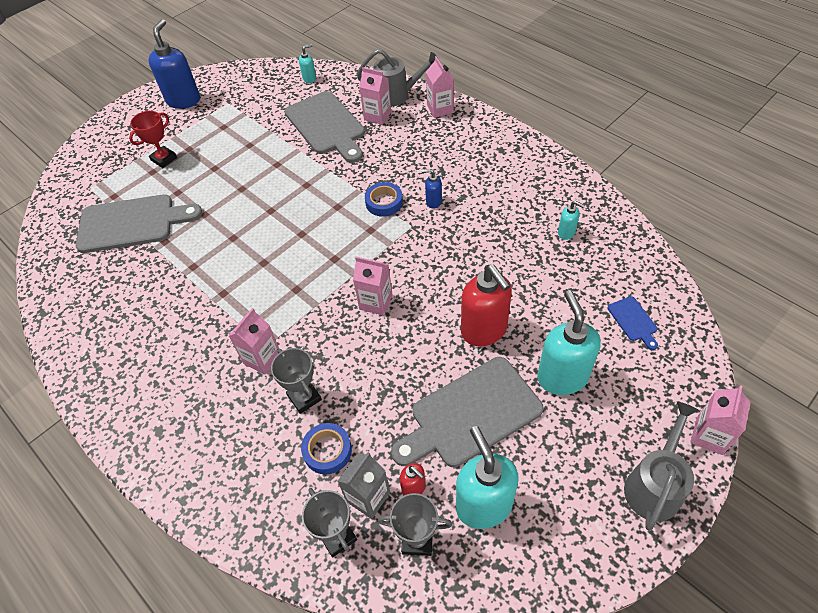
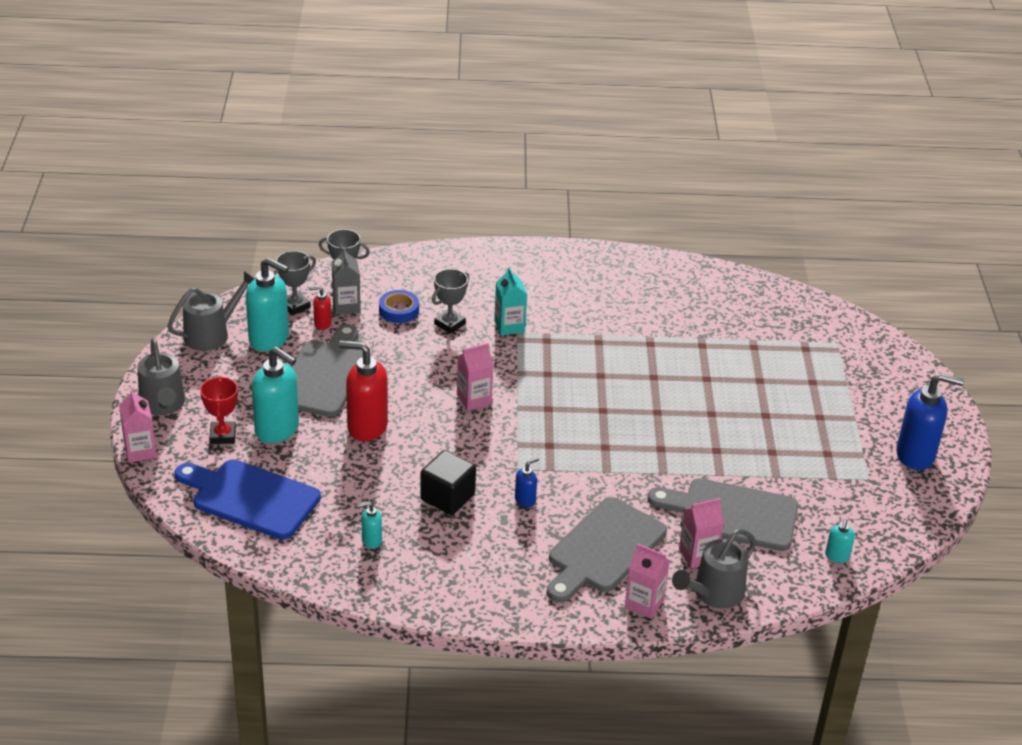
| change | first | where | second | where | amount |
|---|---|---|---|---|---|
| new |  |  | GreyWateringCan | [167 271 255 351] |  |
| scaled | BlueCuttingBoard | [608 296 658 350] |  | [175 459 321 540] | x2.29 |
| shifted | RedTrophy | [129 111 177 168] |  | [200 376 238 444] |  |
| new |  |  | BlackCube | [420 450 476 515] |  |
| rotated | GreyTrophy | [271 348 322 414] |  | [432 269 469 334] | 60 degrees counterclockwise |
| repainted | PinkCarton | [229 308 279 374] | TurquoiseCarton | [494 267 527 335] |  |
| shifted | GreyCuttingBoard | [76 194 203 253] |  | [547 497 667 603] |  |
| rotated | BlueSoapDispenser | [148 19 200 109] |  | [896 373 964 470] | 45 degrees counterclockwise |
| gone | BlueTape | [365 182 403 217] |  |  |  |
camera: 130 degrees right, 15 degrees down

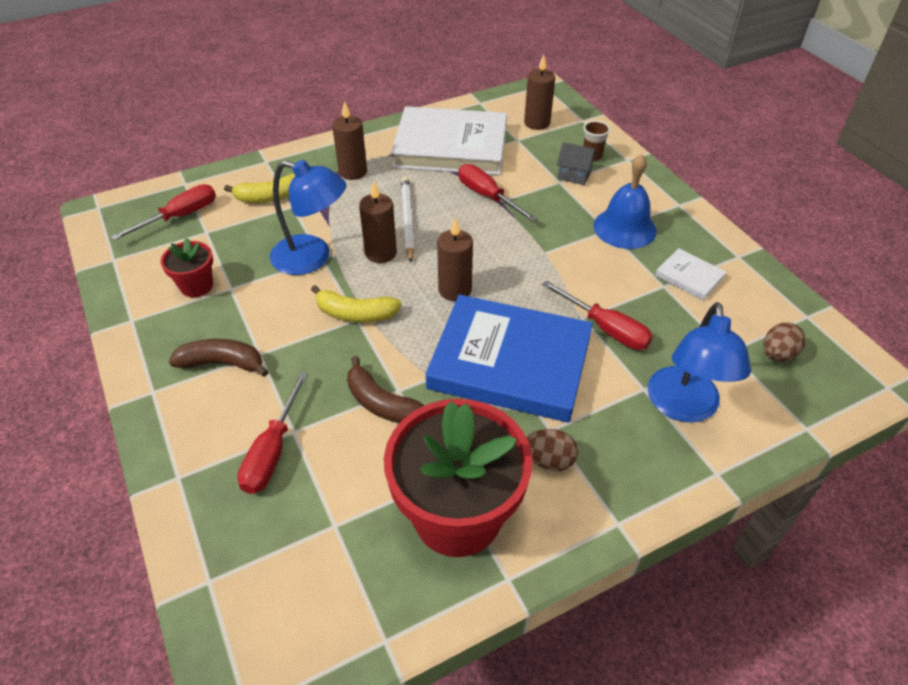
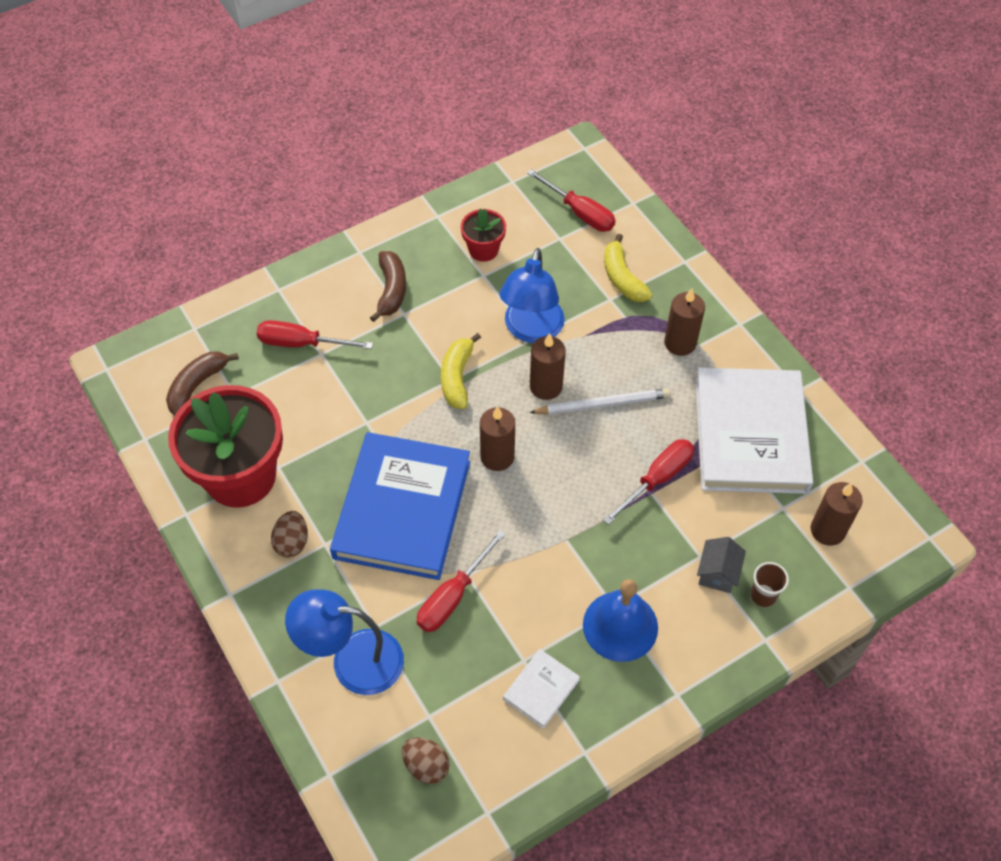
| change | first | where | second | where | amount |
|---|---|---|---|---|---|
| shifted | BrownBanana | [347 356 425 423] |  | [166 351 239 416] |  |
camera: 85 degrees right, 10 degrees up

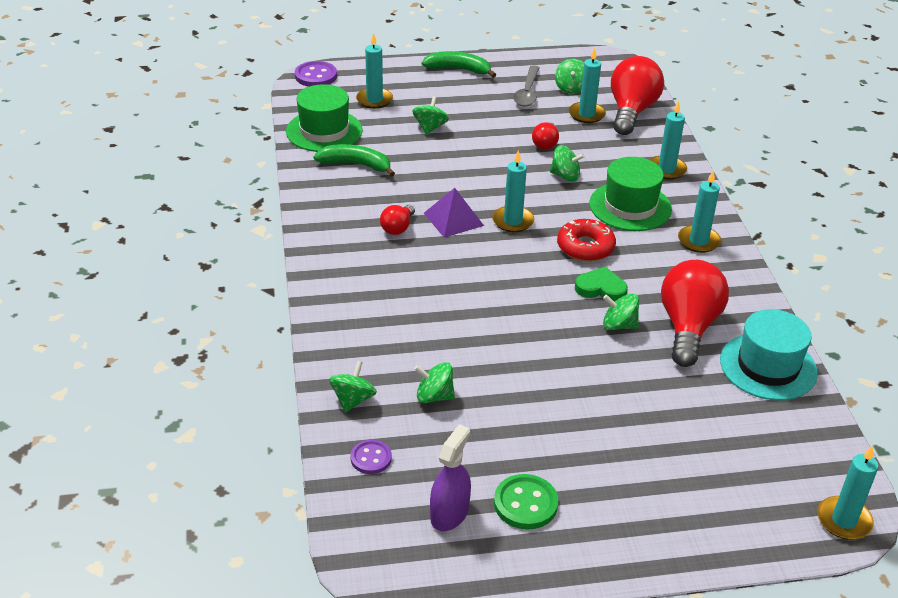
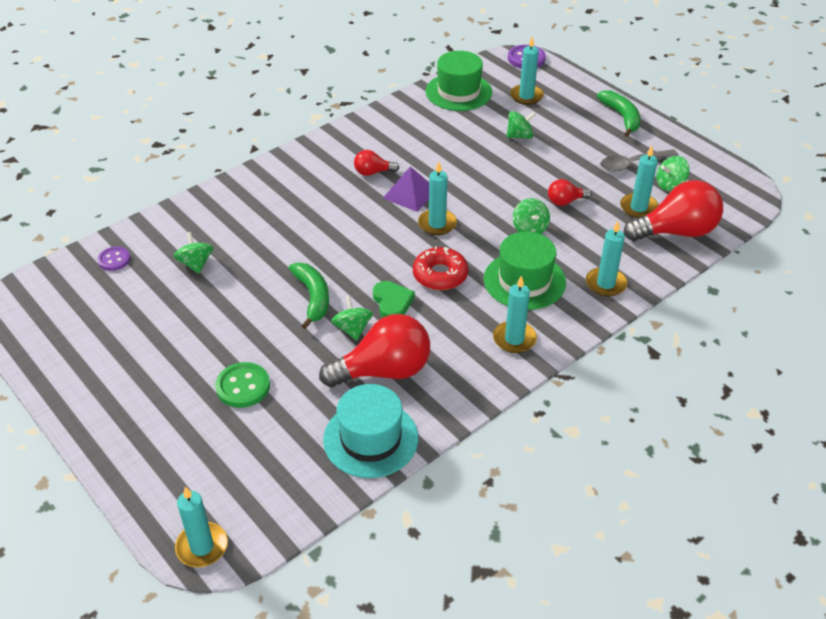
| change | first | where | second | where | amount |
|---|---|---|---|---|---|
| shifted | GreenButton | [494 474 558 529] |  | [215 362 270 408] |  |
| shifted | GreenBanana | [313 144 395 177] |  | [289 263 329 329] |  |
| gone | GreenSpinningTop | [329 361 377 413] |  |  |  |
| gone | PurpleSprayBottle | [430 424 471 531] |  |  |  |
camera: 60 degrees right, 5 degrees up

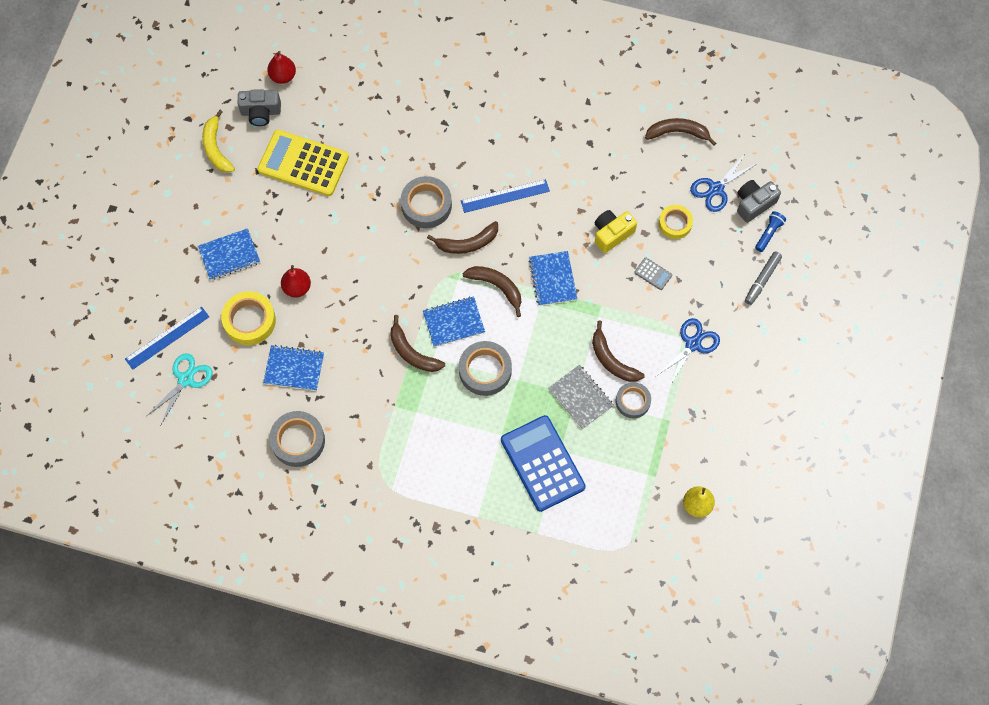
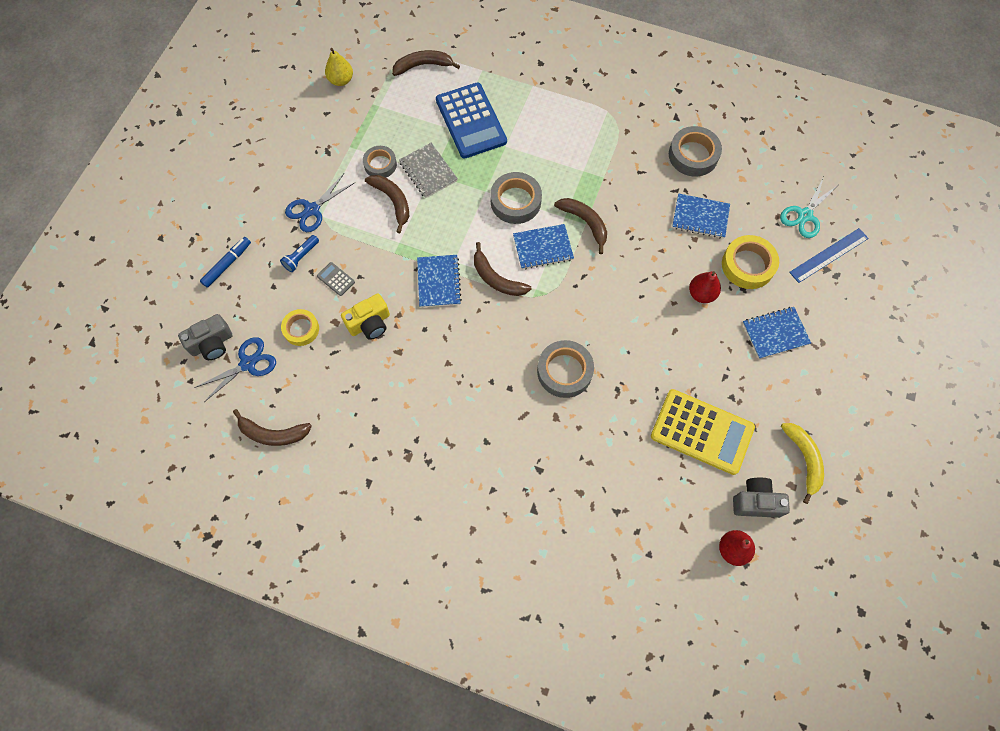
| change | first | where | second | where | amount |
|---|---|---|---|---|---|
| repainted | GreyMarker | [745 251 782 305] | BlueMarker | [200 237 251 288] |  |
| shifted | BlueFlashlight | [755 211 786 252] |  | [280 235 319 272] |  |
| shifted | BrownBanana | [427 221 498 254] |  | [392 50 460 76] |  |
| gone | BlueRuler | [461 179 550 213] |  |  |  |
camera: 175 degrees left, 0 degrees up

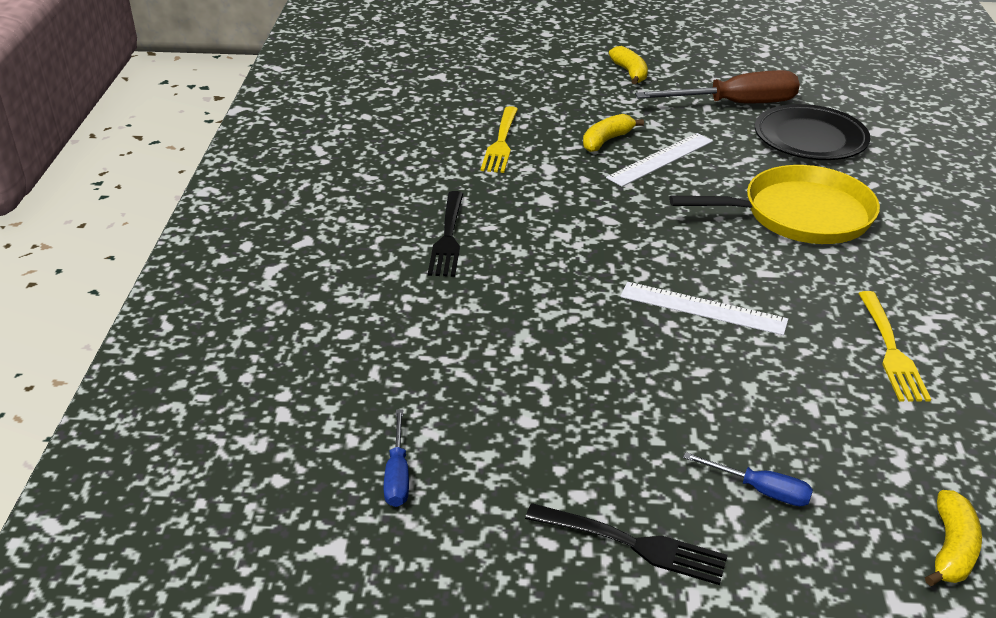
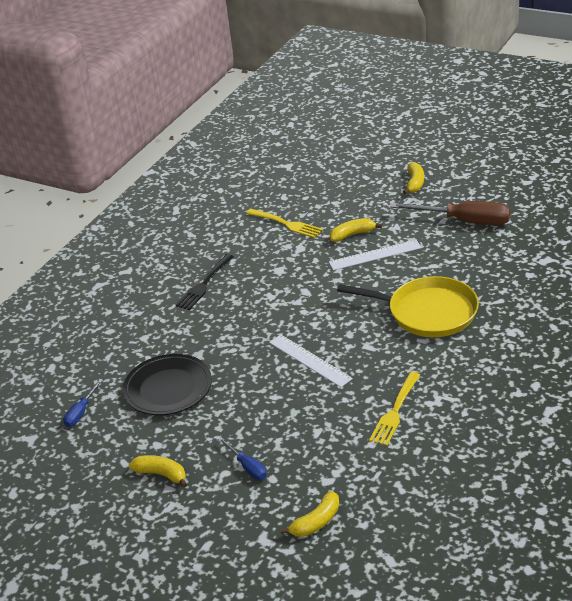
| change | first | where | second | where | amount |
|---|---|---|---|---|---|
| shifted | BlackPlate | [755 104 870 160] |  | [123 354 212 415] |  |
| swapped | BlackFork | [525 503 728 585] | YellowBanana | [129 455 187 488] |  |
| rotated | YellowFork | [481 106 518 173] |  | [246 209 323 238] | 90 degrees counterclockwise |
camera: 30 degrees right, 0 degrees up

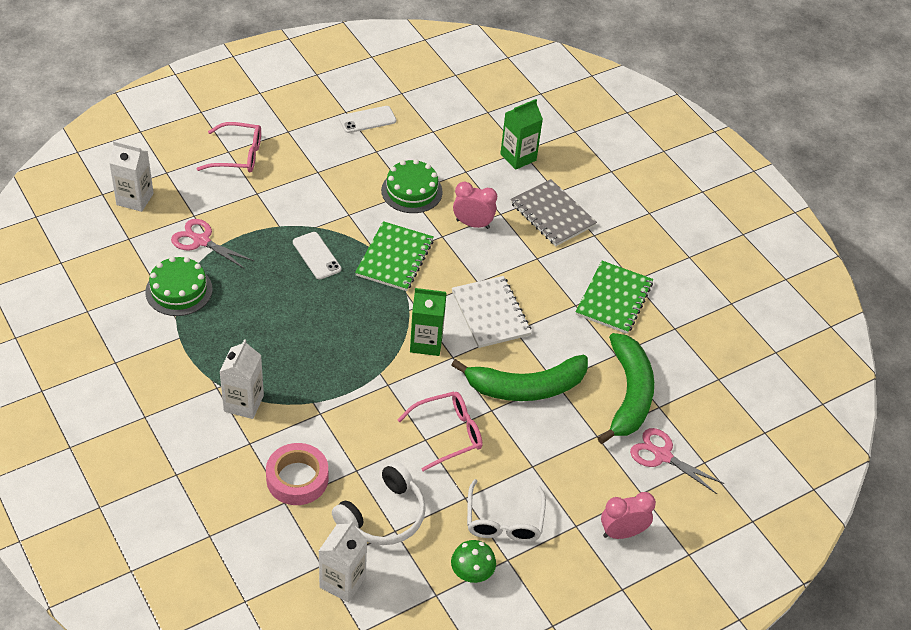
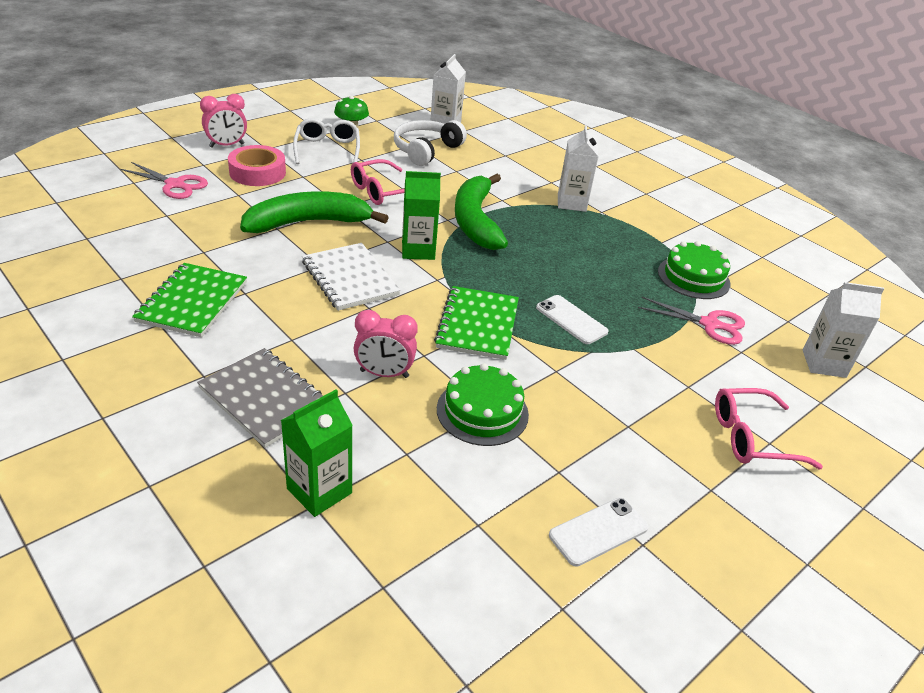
| change | first | where | second | where | amount |
|---|---|---|---|---|---|
| shifted | PinkTape | [266 443 328 505] |  | [228 145 286 186] |  |
| shifted | GreenBanana | [597 333 654 444] |  | [455 174 508 250] |  |
camera: 170 degrees right, 10 degrees down

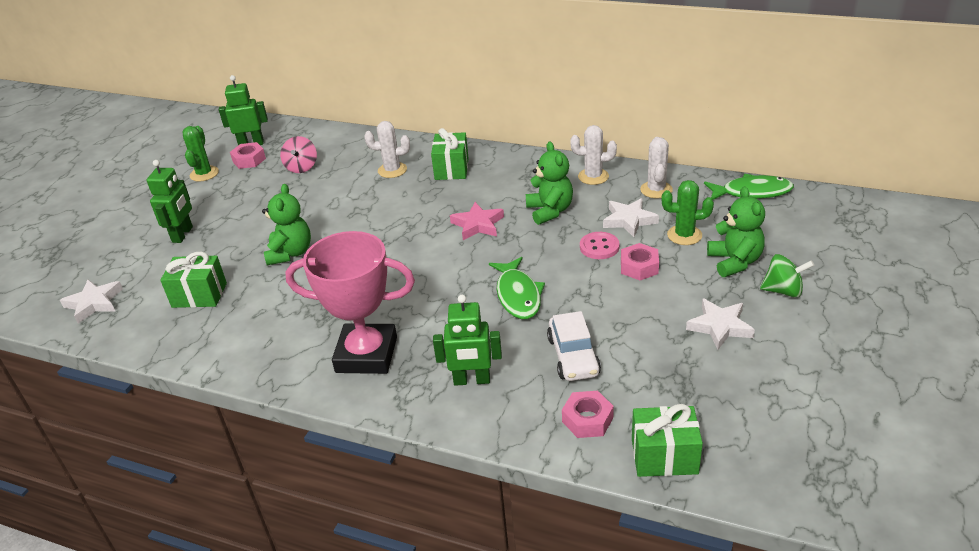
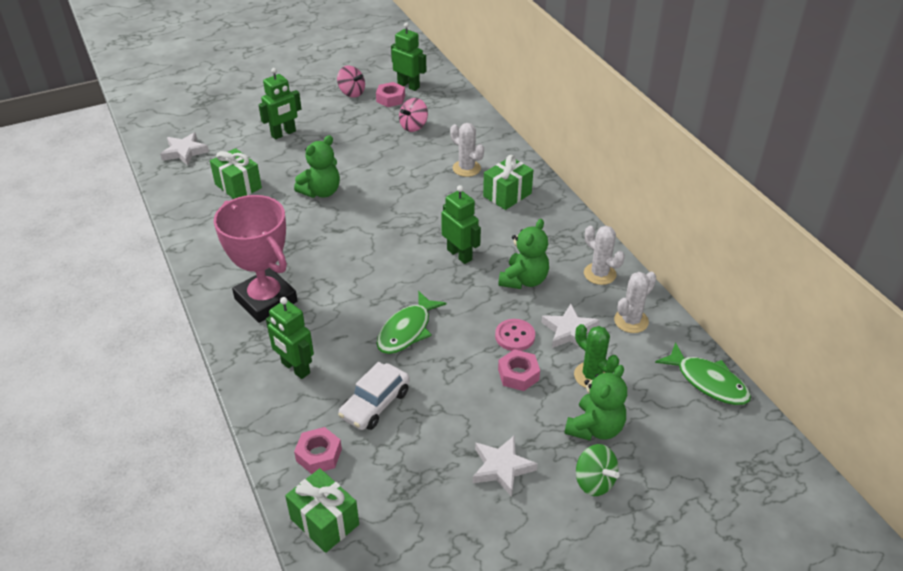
| change | first | where | second | where | amount |
|---|---|---|---|---|---|
| swapped | GreenCactus | [182 126 219 182] | PinkSpinningTop | [337 65 365 97] |  |
| swapped | PinkStar | [450 202 504 240] | GreenRobot | [441 185 481 264] |  |
camera: 40 degrees right, 5 degrees up

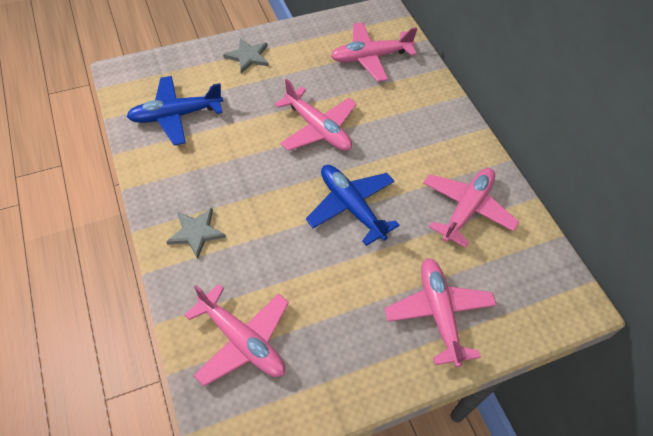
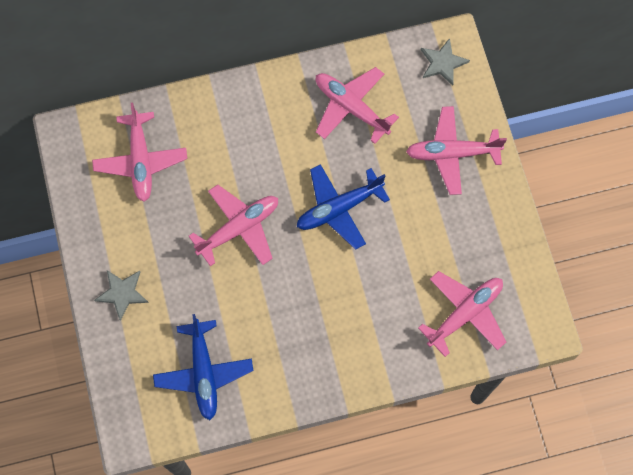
| change | first | where | second | where | amount |
|---|---|---|---|---|---|
| shifted | GreyStar | [166 208 226 259] |  | [421 38 470 86] |  |
camera: 80 degrees left, 15 degrees up

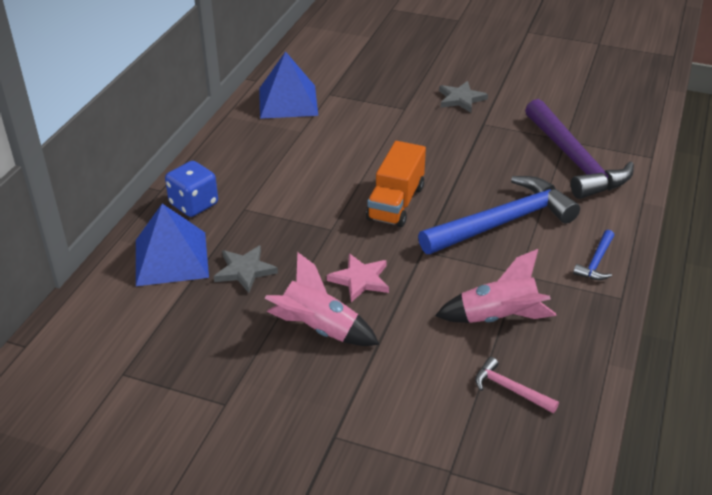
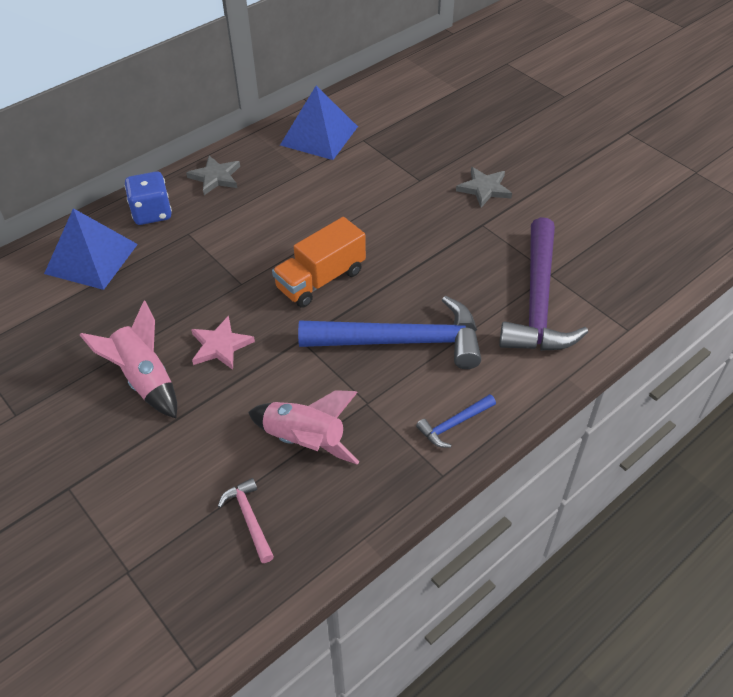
| change | first | where | second | where | amount |
|---|---|---|---|---|---|
| shifted | GreyStar | [213 245 278 293] |  | [186 156 240 195] |  |
camera: 30 degrees right, 10 degrees up

